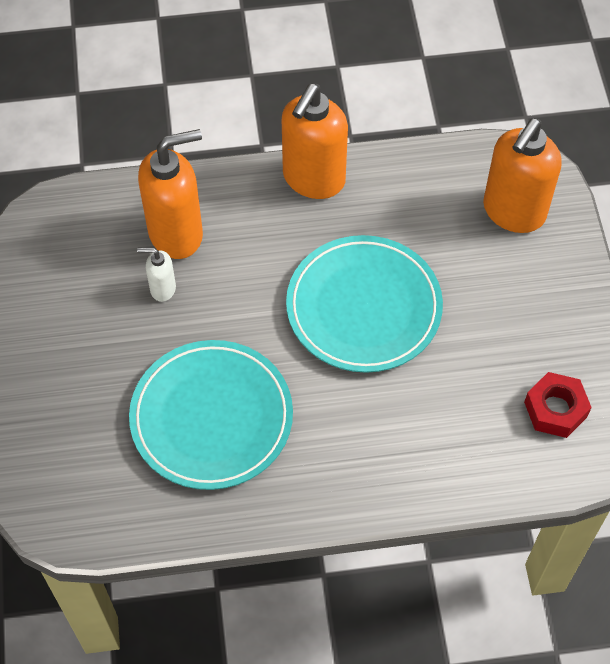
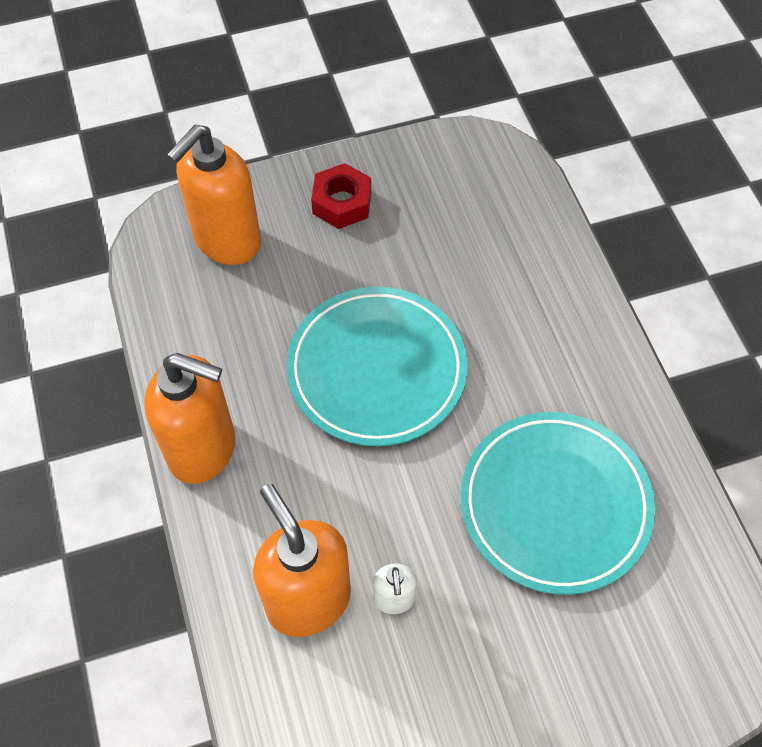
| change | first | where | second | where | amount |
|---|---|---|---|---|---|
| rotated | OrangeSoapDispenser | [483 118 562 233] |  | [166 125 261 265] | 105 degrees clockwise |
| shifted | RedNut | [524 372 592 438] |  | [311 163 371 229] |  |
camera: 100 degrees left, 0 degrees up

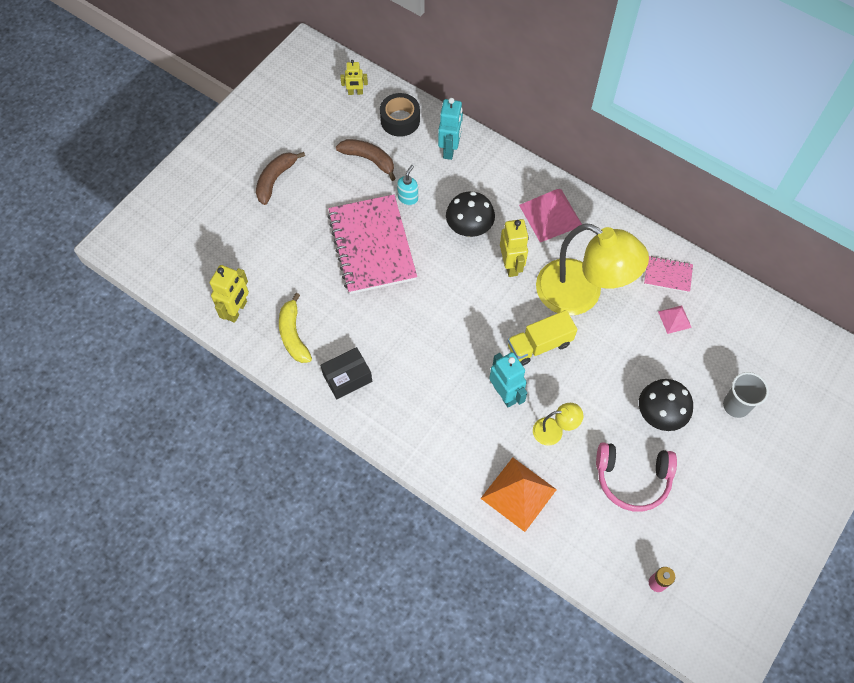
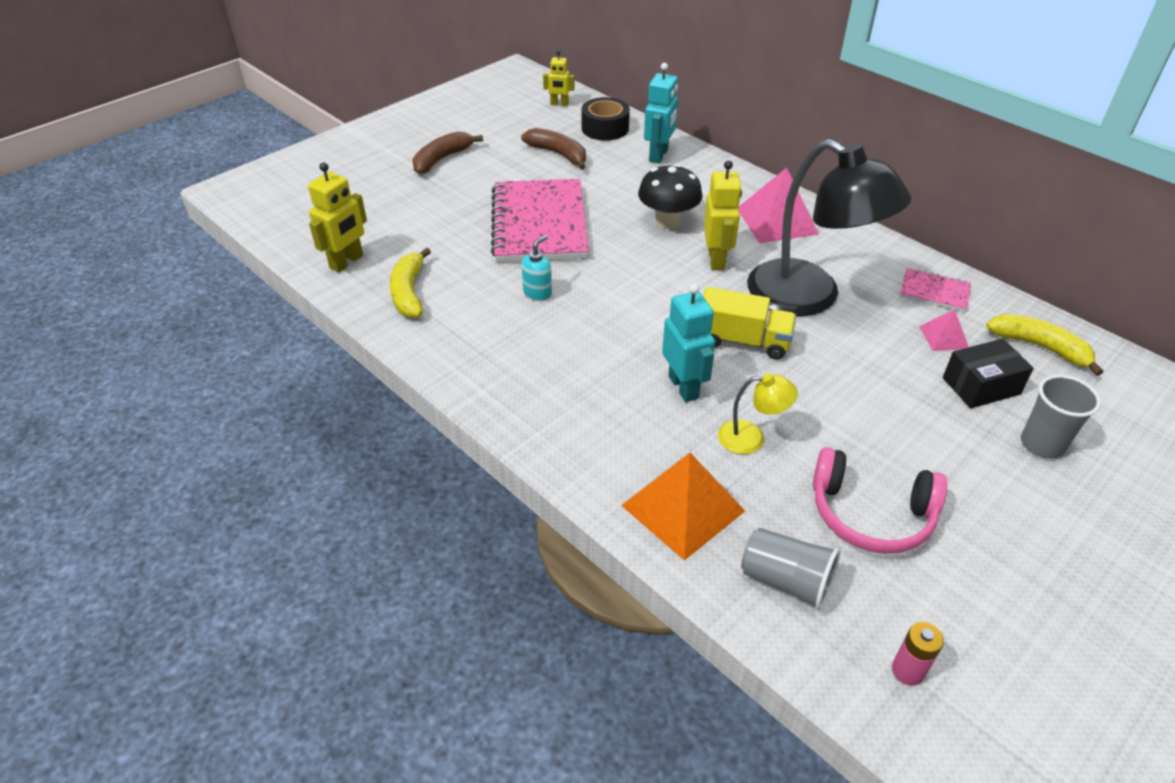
| change | first | where | second | where | amount |
|---|---|---|---|---|---|
| shifted | TurquoiseSoapDispenser | [397 165 418 205] |  | [522 235 552 301] |  |
| rotated | YellowTruck | [508 310 577 366] |  | [703 287 796 360] | 150 degrees counterclockwise |
| new |  |  | GreyCup | [741 528 840 610] |  |
| repainted | YellowLamp | [536 223 649 315] | BlackLamp | [747 139 912 316] |  |
| shifted | BlackBox | [321 347 372 399] |  | [943 339 1034 408] |  |
| new |  |  | YellowBanana | [986 314 1103 376] |  |
| gone | BlackMushroom | [639 379 693 431] |  |  |  |
camera: 10 degrees right, 20 degrees down

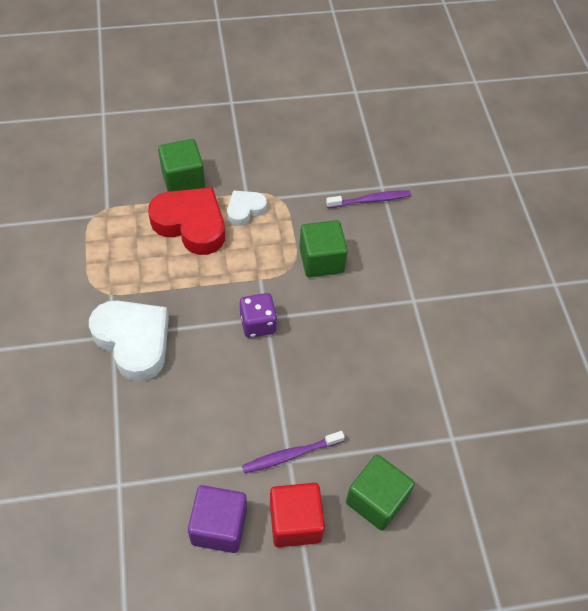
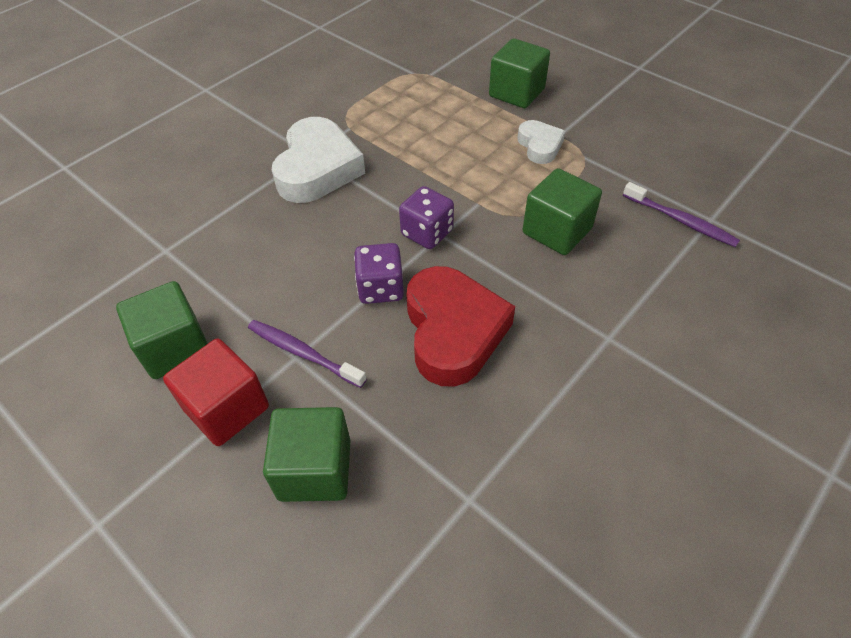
| change | first | where | second | where | amount |
|---|---|---|---|---|---|
| repainted | PurpleCube | [188 485 247 553] | GreenCube | [116 281 208 379] |  |
| new |  |  | PurpleDice | [354 243 404 304] |  |
| shifted | RedHeart | [148 187 225 255] |  | [406 266 515 387] |  |
| rotated | WhiteHeart | [227 190 267 226] |  | [517 120 565 164] | 60 degrees clockwise |
camera: 55 degrees right, 5 degrees down

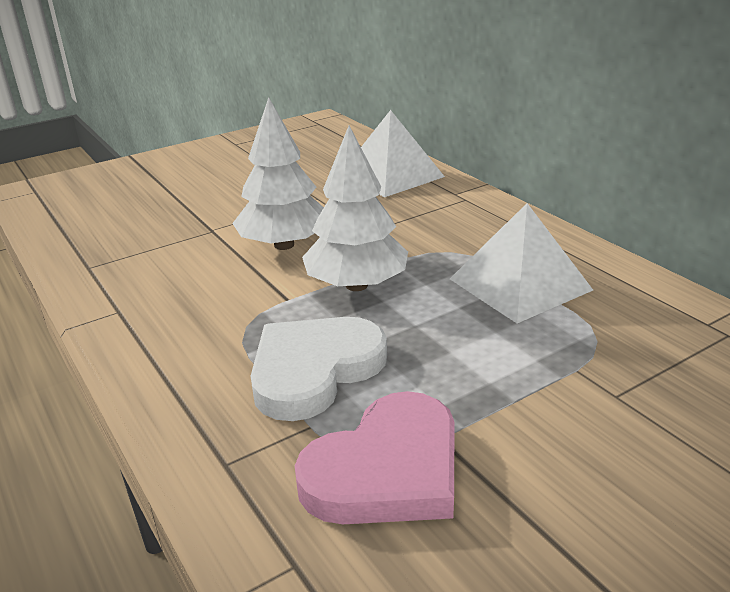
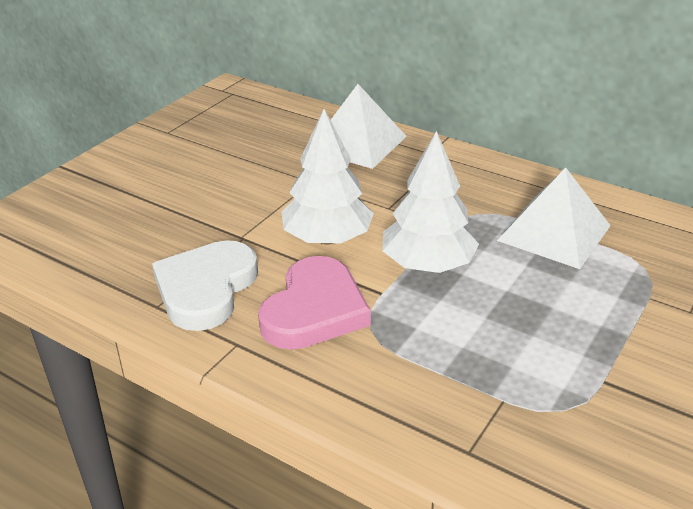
| change | first | where | second | where | amount |
|---|---|---|---|---|---|
| shifted | WhiteHeart | [251 317 387 421] |  | [152 240 258 331] |  |
| shifted | PinkHeart | [295 391 455 524] |  | [258 256 371 350] |  |
camera: 25 degrees left, 5 degrees up

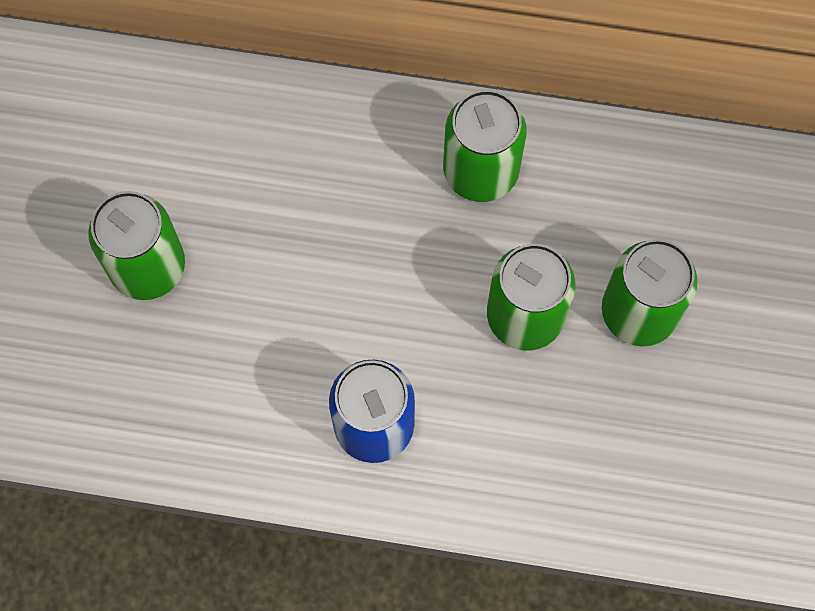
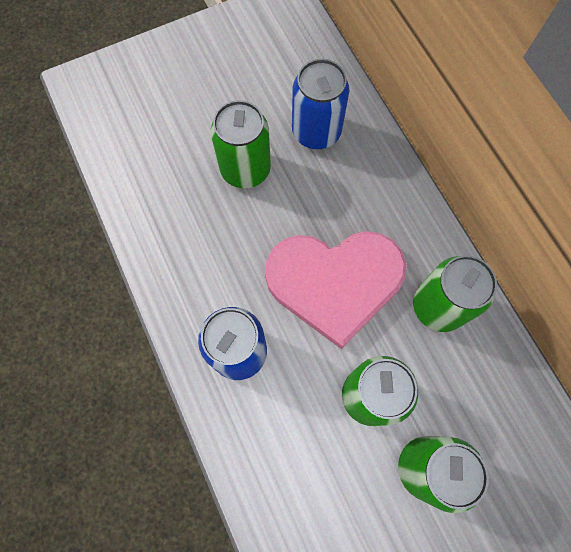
| change | first | where | second | where | amount |
|---|---|---|---|---|---|
| new |  |  | PinkHeart | [265 231 407 349] |  |
| new |  |  | BlueCan | [292 59 349 149] |  |
camera: 55 degrees right, 0 degrees up

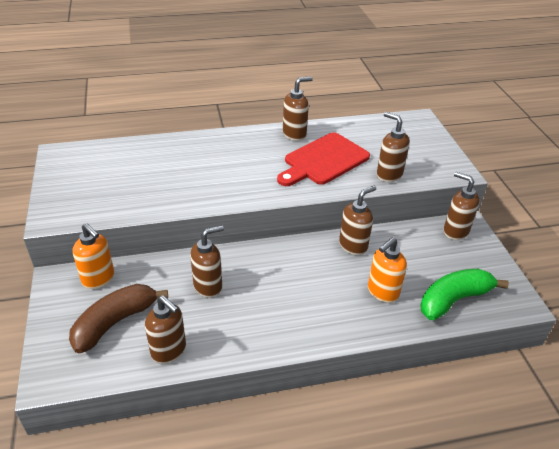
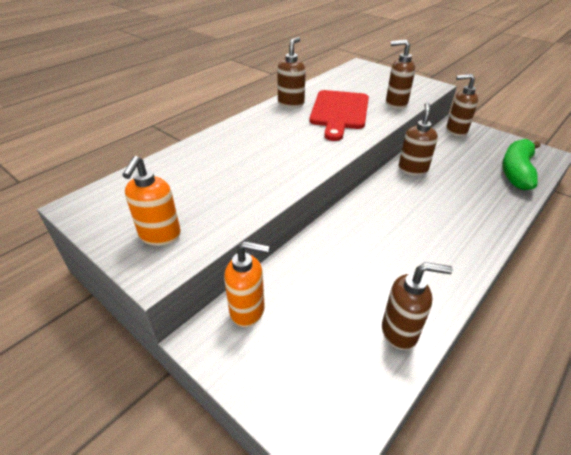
| change | first | where | second | where | amount |
|---|---|---|---|---|---|
| shifted | OrangeSoapDispenser | [368 237 407 303] |  | [122 156 181 246] |  |
| gone | BrownBanana | [69 284 168 353] |  |  |  |
| gone | BrownSoapDispenser | [190 225 224 298] |  |  |  |
camera: 35 degrees left, 0 degrees up

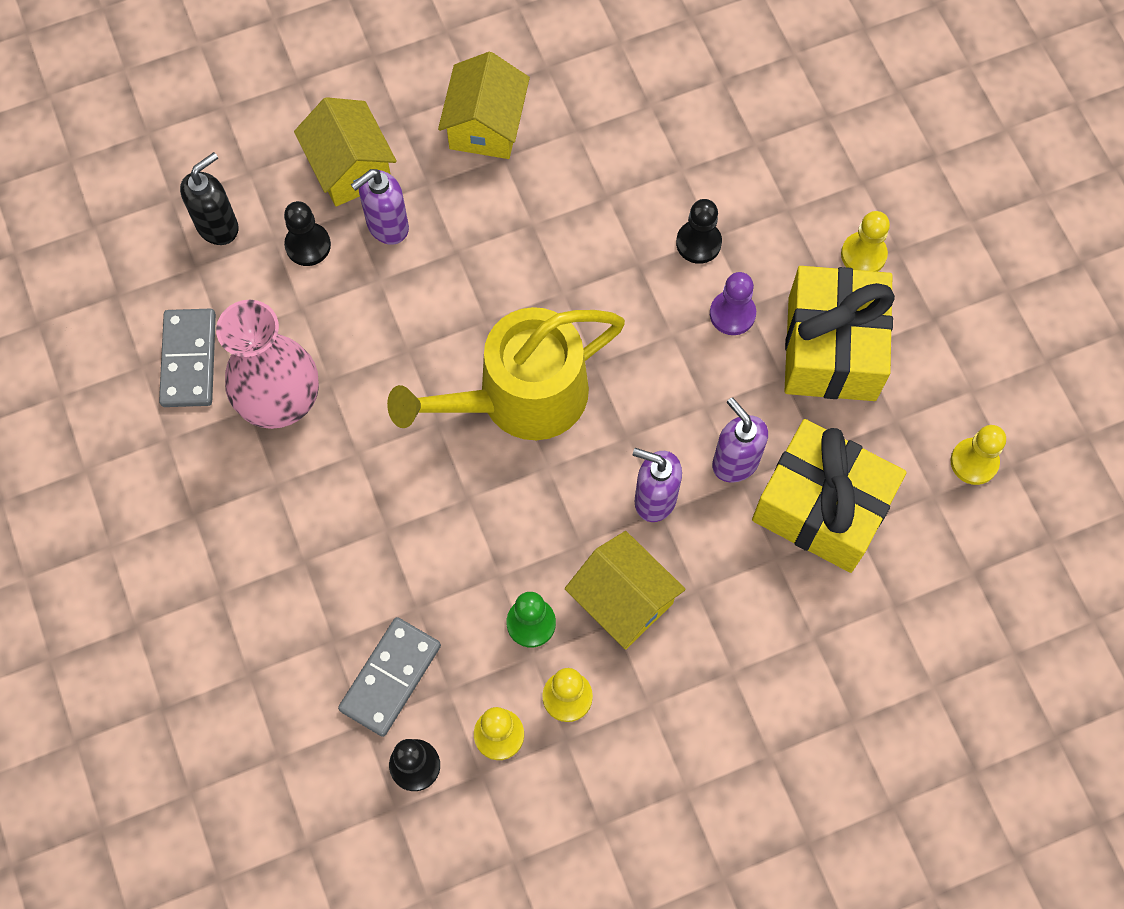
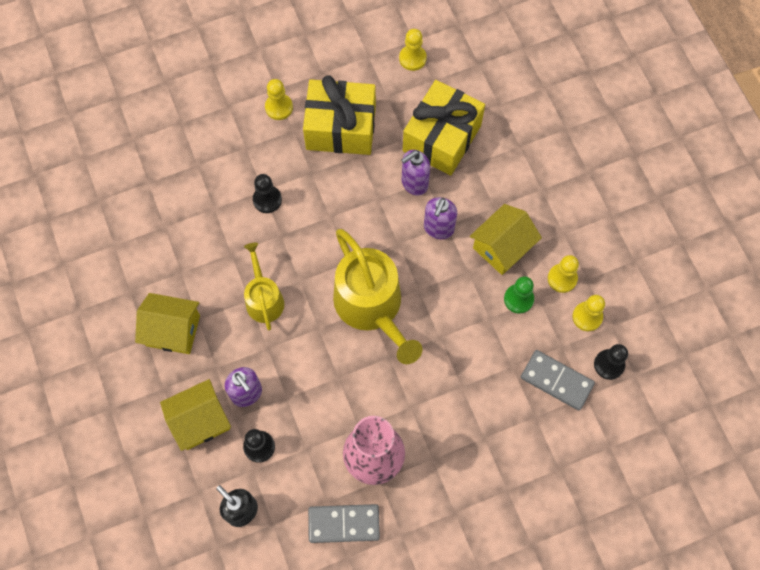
| change | first | where | second | where | amount |
|---|---|---|---|---|---|
| new |  |  | YellowWateringCan | [244 243 284 330] |  |
| gone | PurplePawn | [710 272 756 335] |  |  |  |
camera: 90 degrees left, 0 degrees up

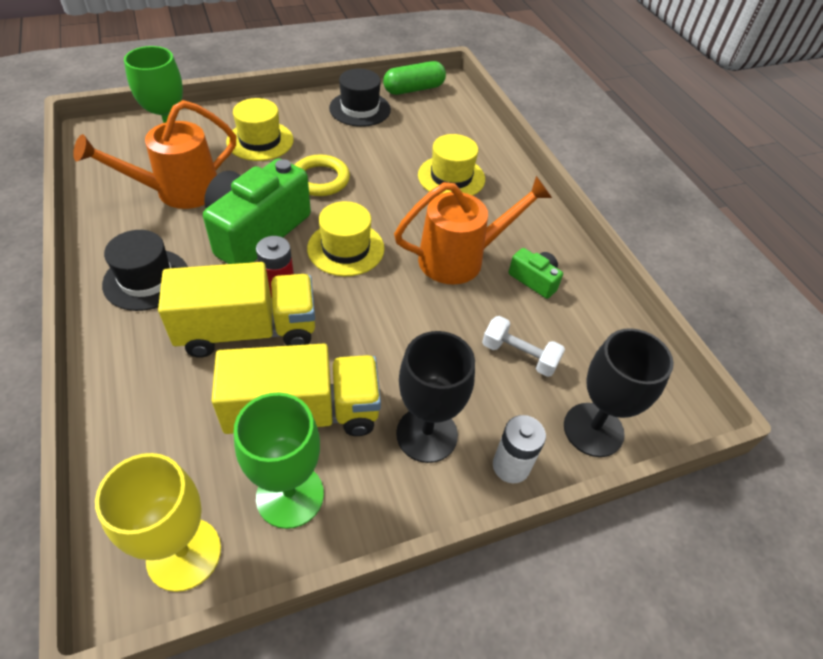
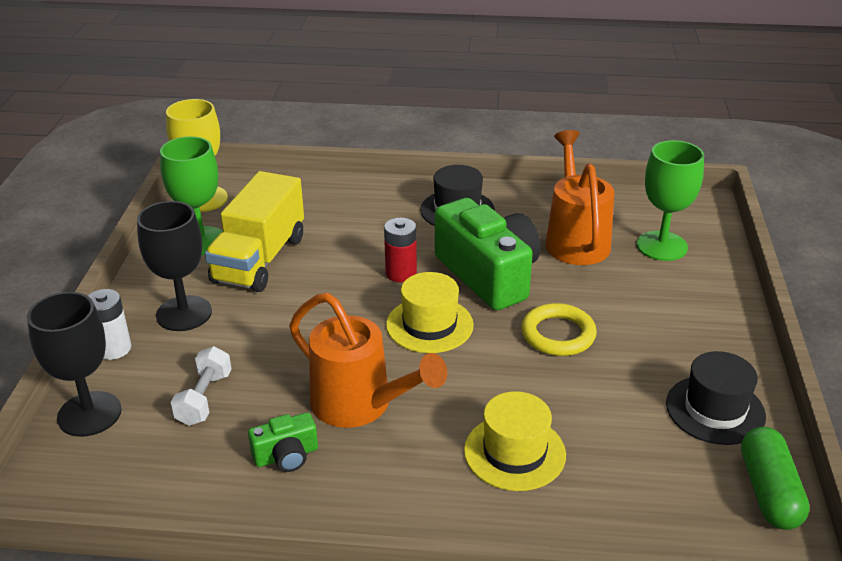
| change | first | where | second | where | amount |
|---|---|---|---|---|---|
| rotated | WhiteDumbbell | [482 316 565 377] |  | [171 346 231 426] | 45 degrees counterclockwise |
| rotated | OrangeWateringCan | [394 176 552 285] |  | [289 293 447 428] | 60 degrees counterclockwise |
| gone | YellowTruck | [158 262 315 358] |  |  |  |
| gone | YellowHat | [226 98 294 161] |  |  |  |
camera: 120 degrees right, 15 degrees down

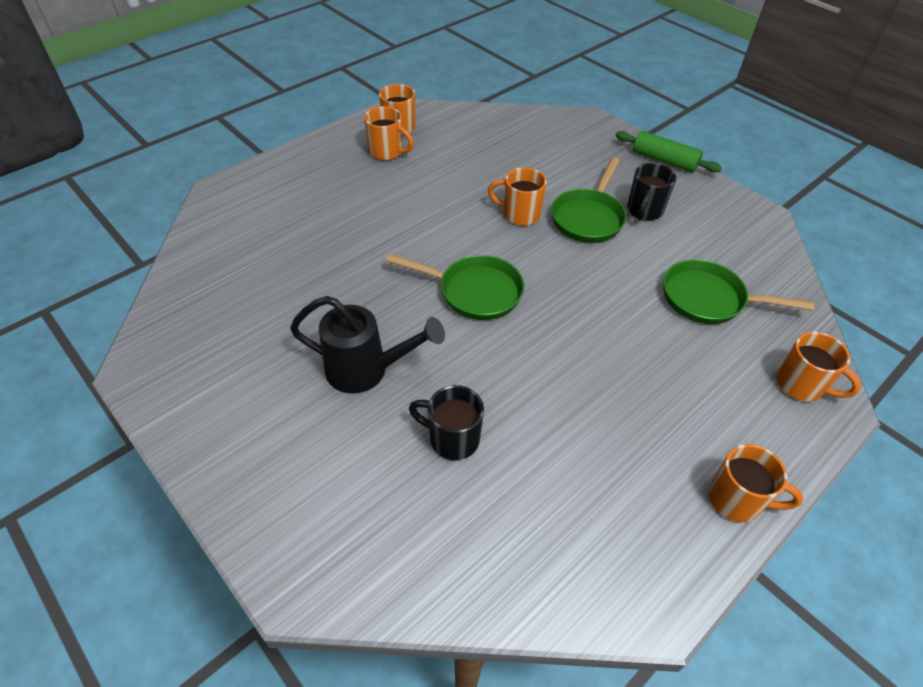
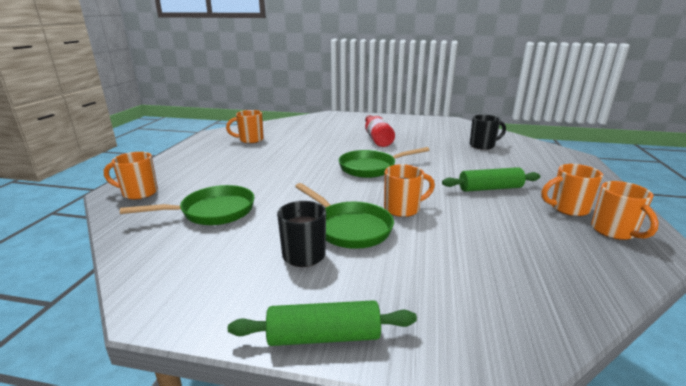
| change | first | where | second | where | amount |
|---|---|---|---|---|---|
| shifted | OrangeMug | [708 444 803 522] |  | [226 110 264 143] |  |
| rotated | GreenPan | [551 158 626 243] |  | [295 183 394 249] | 150 degrees clockwise |
| swapped | BlackWateringCan | [290 296 445 394] | RedBottle | [365 115 395 147] |  |
| new |  |  | GreenRollingPin | [442 167 541 192] |  |
| shifted | BlackMug | [409 385 484 460] |  | [470 115 506 150] |  |
camera: 145 degrees right, 25 degrees down

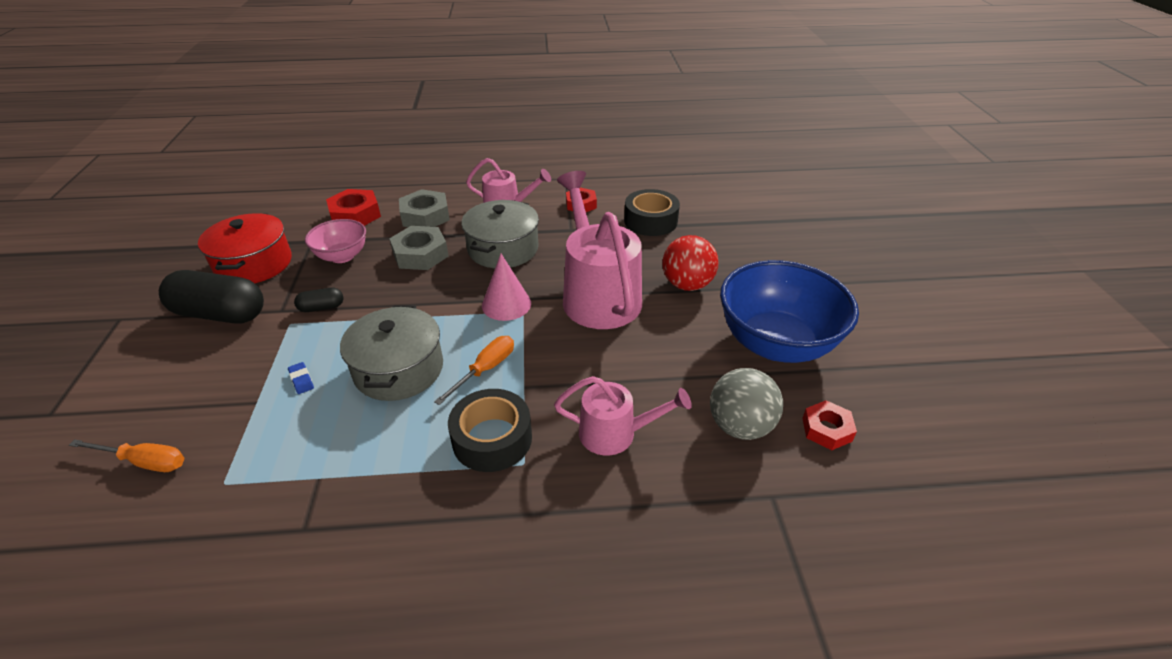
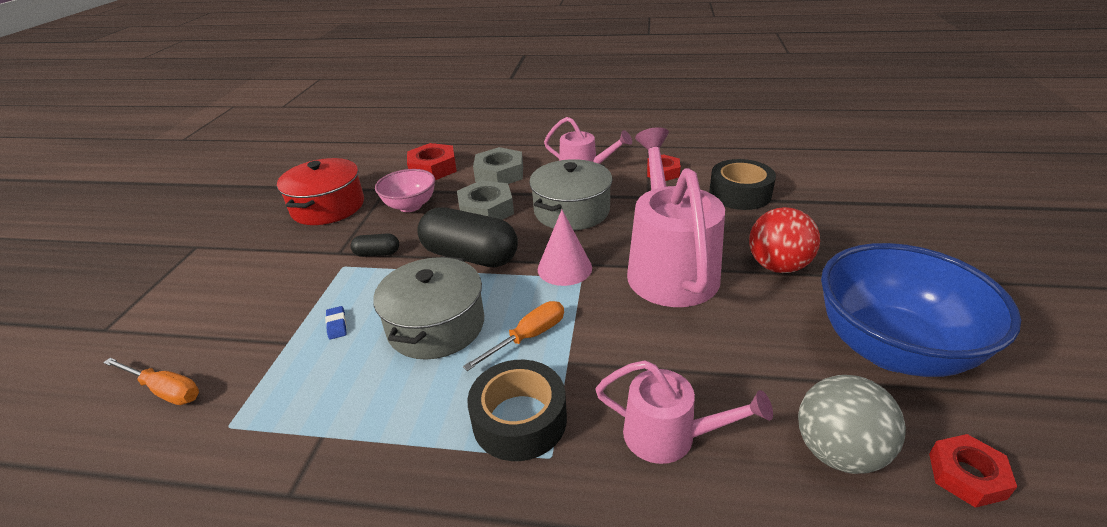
| change | first | where | second | where | amount |
|---|---|---|---|---|---|
| shifted | BlackCapsule | [159 270 264 324] |  | [417 207 518 267] |  |
camera: 15 degrees right, 5 degrees down

